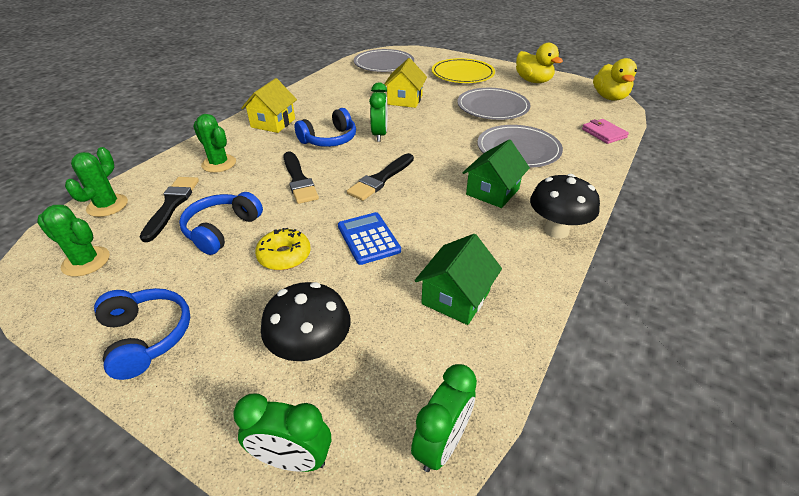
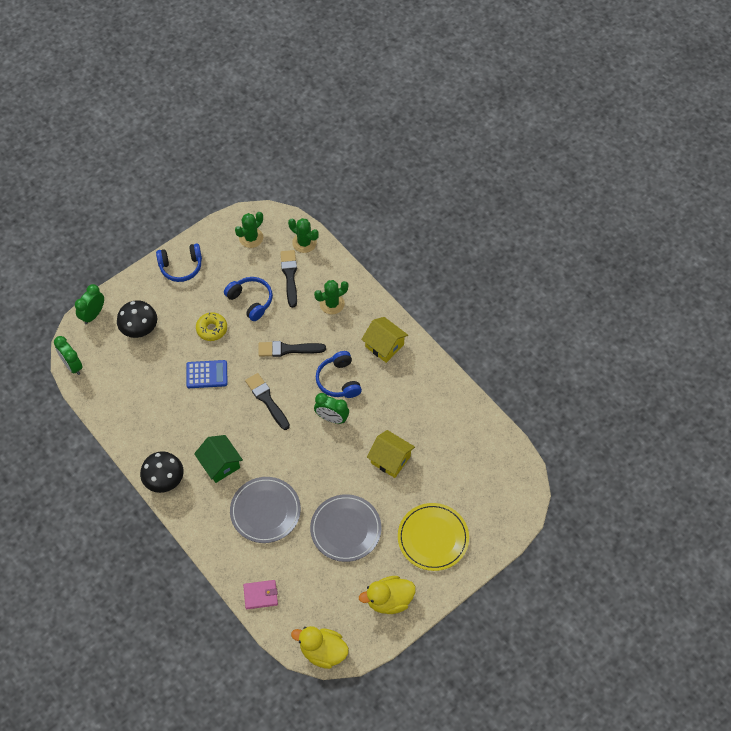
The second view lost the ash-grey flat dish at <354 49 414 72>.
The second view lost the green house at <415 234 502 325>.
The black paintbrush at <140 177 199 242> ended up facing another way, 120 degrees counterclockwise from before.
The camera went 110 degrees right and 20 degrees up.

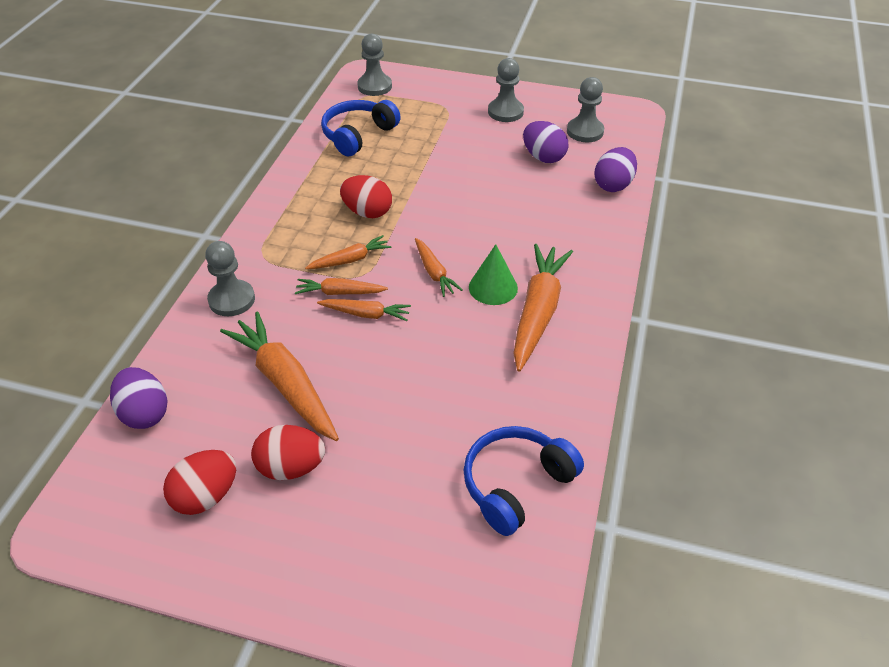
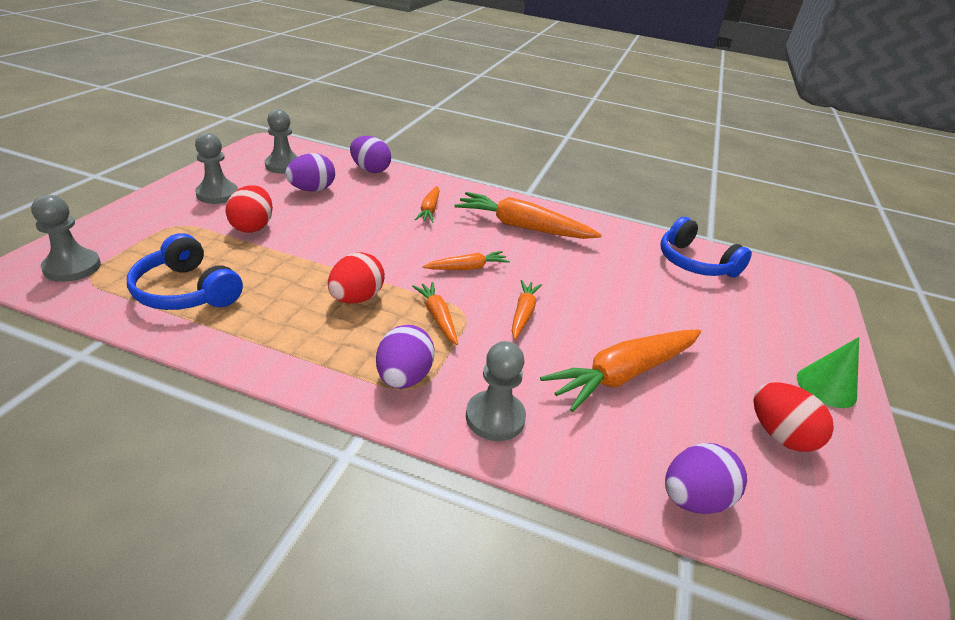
The second view gained the violet egg at <376 325 435 389>.
The red egg ended up elsewhere, having gone from <251 425 325 480> to <225 185 273 233>.
The orange-coloured toy carrot ended up elsewhere, having gone from <295 278 388 295> to <415 186 440 223>.
The green solid cone ended up elsewhere, having gone from <469 244 518 305> to <797 337 859 408>.
The camera went 90 degrees left and 10 degrees down.

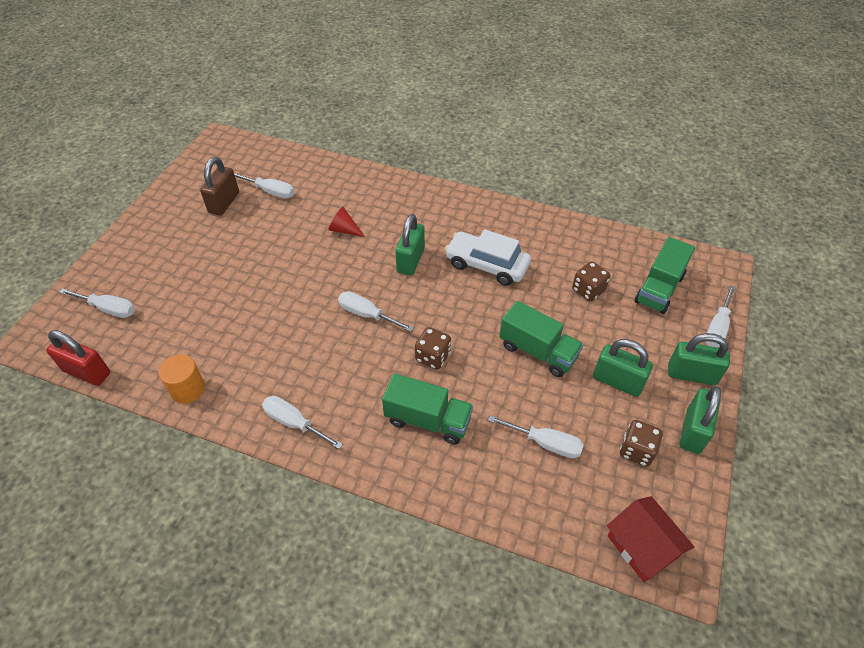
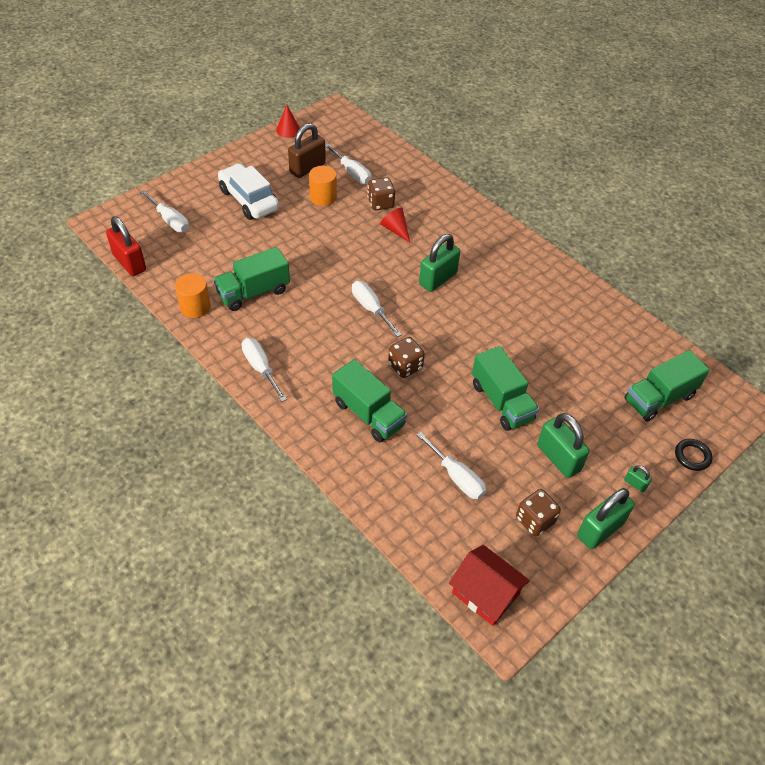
The second view gained the green lorry at <213 247 290 311>.
The second view gained the red solid cone at <276 105 300 138>.
The second view gained the orange-coloured solid cylinder at <309 166 337 206>.
The pure white toy car ended up elsewhere, having gone from <445 229 531 286> to <218 163 279 220>.
The russet die ended up elsewhere, having gone from <572 261 610 301> to <367 177 395 210>.
Where the pure white hand screwdriver stood at <705 285 736 348>, the black ring came to stand at <675 439 713 471>.
The red house at <607 496 695 582> ended up facing another way, 45 degrees counterclockwise from before.
The size of the green small lock at <668 333 730 385> changed by a factor of 0.45.
The camera went 25 degrees right and 0 degrees up.

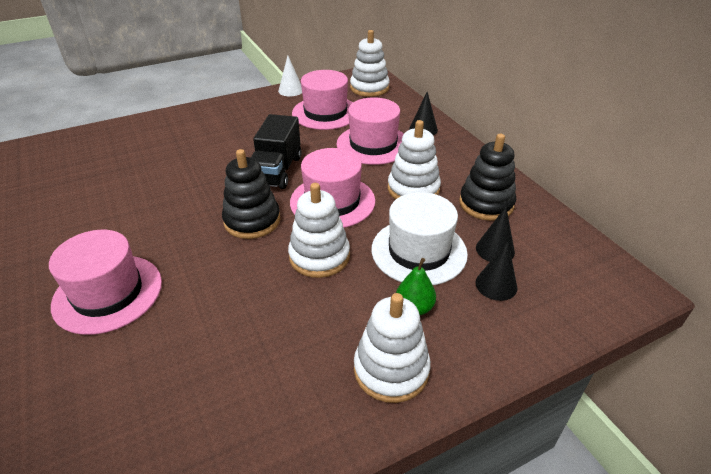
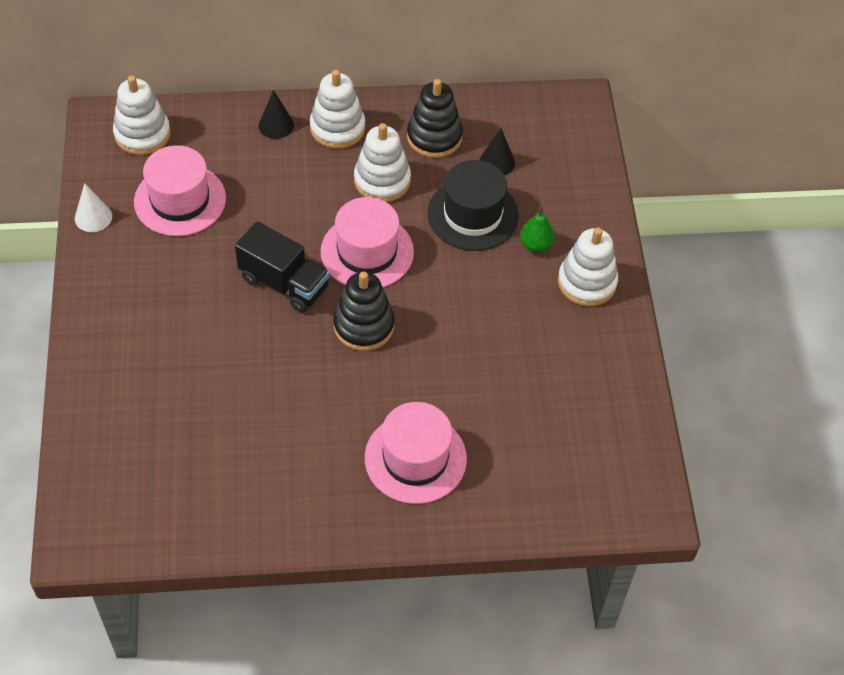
The second view lost the rose-pink hat at <336 97 404 165>.
The second view lost the black solid cone at <475 241 517 301>.
The pure white ring stacker ended up elsewhere, having gone from <288 183 350 278> to <310 70 365 149>.
What was the pure white hat at <371 192 468 285> turned into the black hat at <427 160 519 251>.
The camera went 70 degrees left and 15 degrees up.

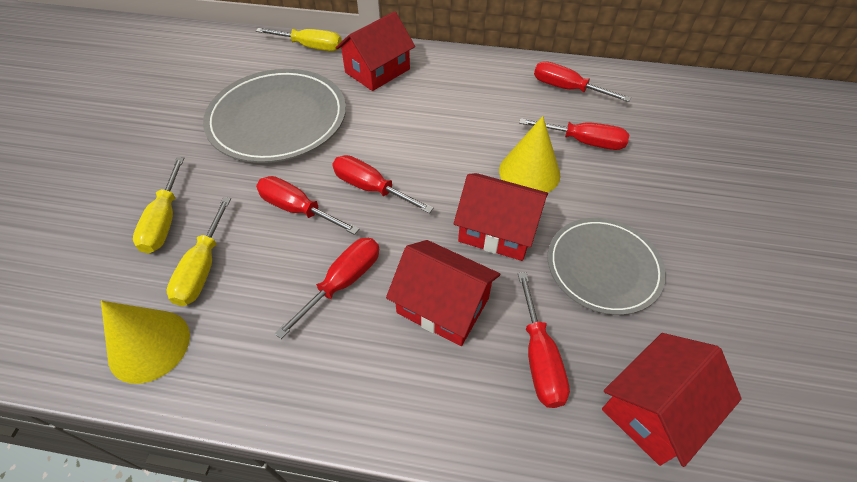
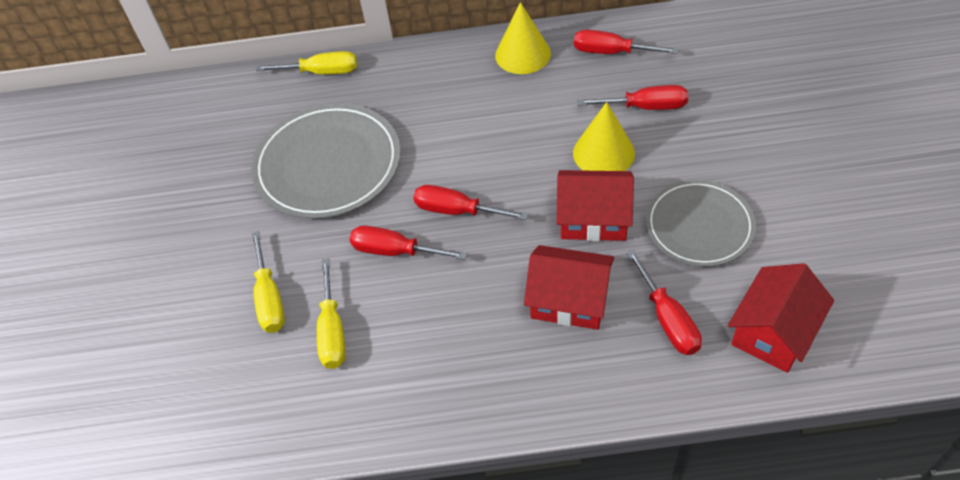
The second view lost the red hand screwdriver at <274 238 379 339>.
The second view lost the red house at <335 11 415 91>.
The golden solid cone ended up elsewhere, having gone from <101 301 190 384> to <495 2 551 74>.
The camera went 10 degrees left and 0 degrees up.

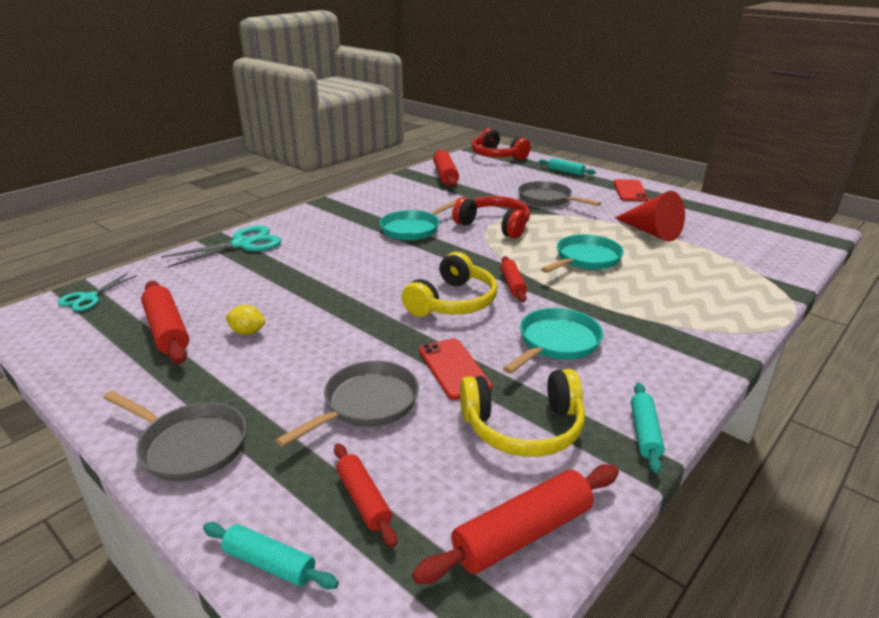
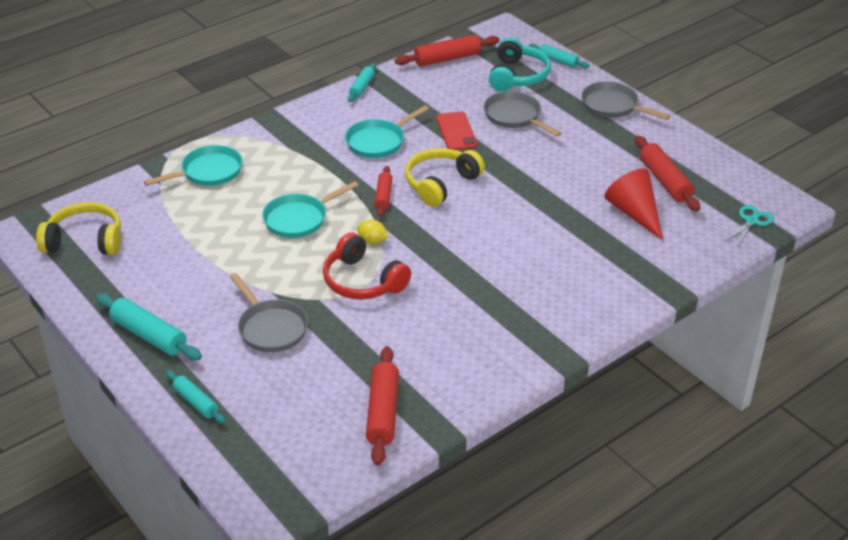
The second view lost the aqua shears at <161 225 281 267>.
The second view lost the red over-ear headphones at <471 128 531 160>.
The golden lemon ended up elsewhere, having gone from <225 305 265 335> to <357 220 389 244>.
The aqua skillet ended up elsewhere, having gone from <379 200 457 241> to <144 145 243 186>.
The golden over-ear headphones ended up elsewhere, having gone from <460 369 585 457> to <36 202 121 255>.
The red solid cone ended up elsewhere, having gone from <615 191 685 242> to <604 169 663 241>.
Where the red pastry roller stood at <334 443 397 547>, the aqua over-ear headphones came to stand at <489 37 551 92>.
Where the red phone stood at <613 179 649 202>, the aqua pastry roller came to stand at <96 294 202 361>.
The ash-grey skillet at <275 361 419 447> ended up facing another way, 90 degrees clockwise from before.
The camera went 170 degrees left and 10 degrees up.

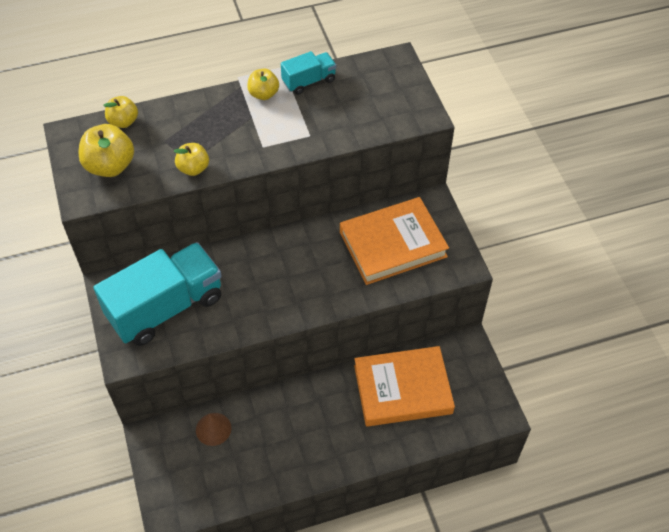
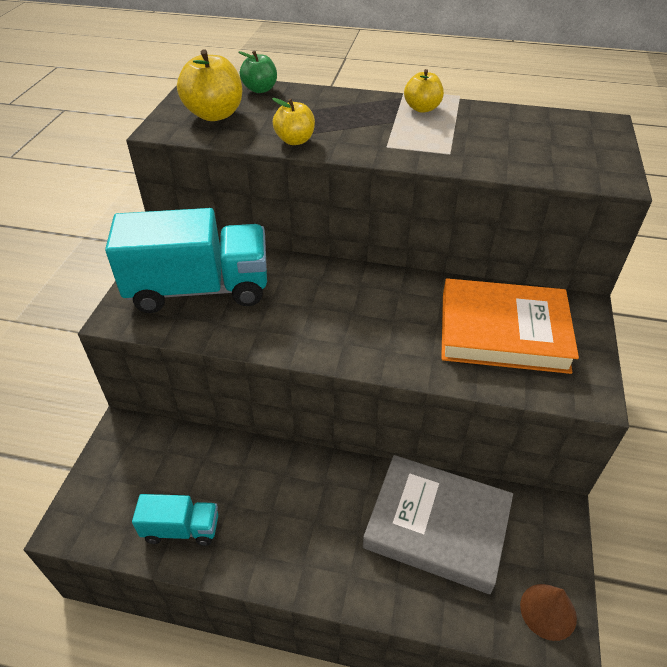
The russet solid cone ended up elsewhere, having gone from <196 413 231 446> to <520 584 577 641>.
The aqua lorry ended up elsewhere, having gone from <281 51 336 95> to <132 494 218 546>.
What was the golden apple fruit at <104 96 138 128> turned into the green apple fruit at <239 51 277 93>.
What was the orange-coloured hardback at <354 346 455 427> turned into the ash-grey hardback at <363 455 513 594>.
The camera went 30 degrees right and 10 degrees down.

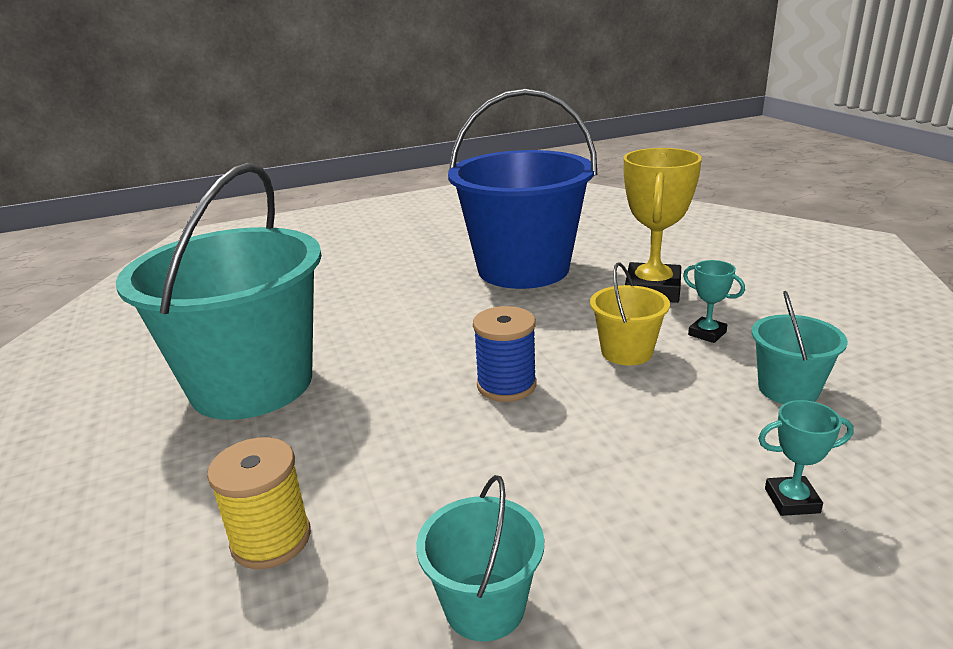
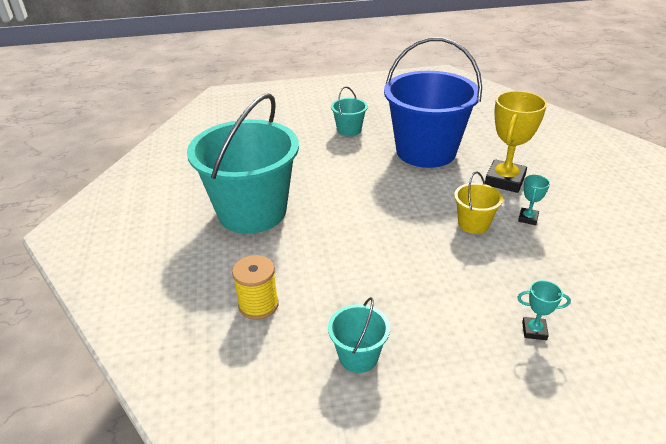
The second view lost the blue reel of thread at <473 306 537 402>.
The aqua sand bucket ended up elsewhere, having gone from <752 291 848 404> to <331 86 368 136>.
The aqua prize cup at <683 260 745 343> ended up facing another way, 60 degrees clockwise from before.
The camera went 10 degrees right and 10 degrees up.

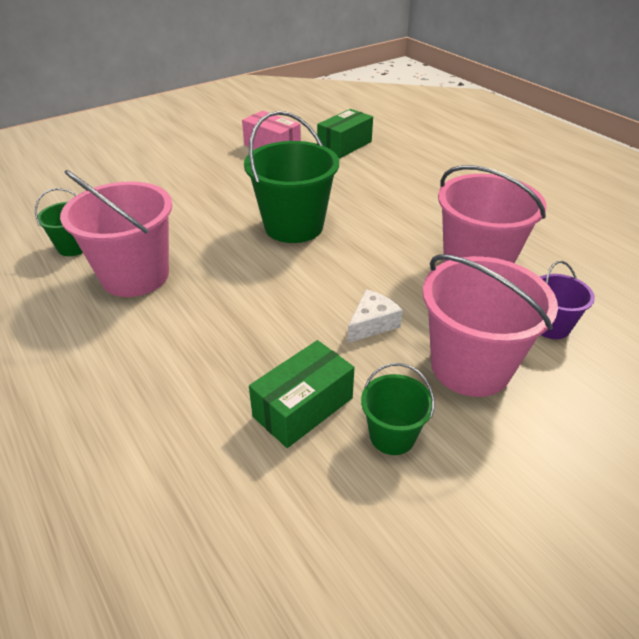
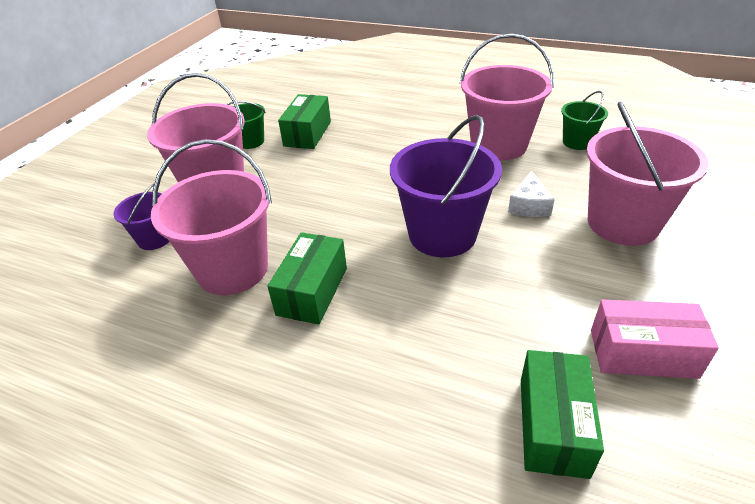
The second view gained the green package at <267 232 347 325>.
The second view gained the rose-pink sand bucket at <586 102 709 246>.
The pure white cheese ended up elsewhere, having gone from <347 289 403 343> to <508 170 555 217>.
What was the green sand bucket at <244 111 339 243> turned into the violet sand bucket at <390 115 502 257>.
The camera went 150 degrees right and 0 degrees up.

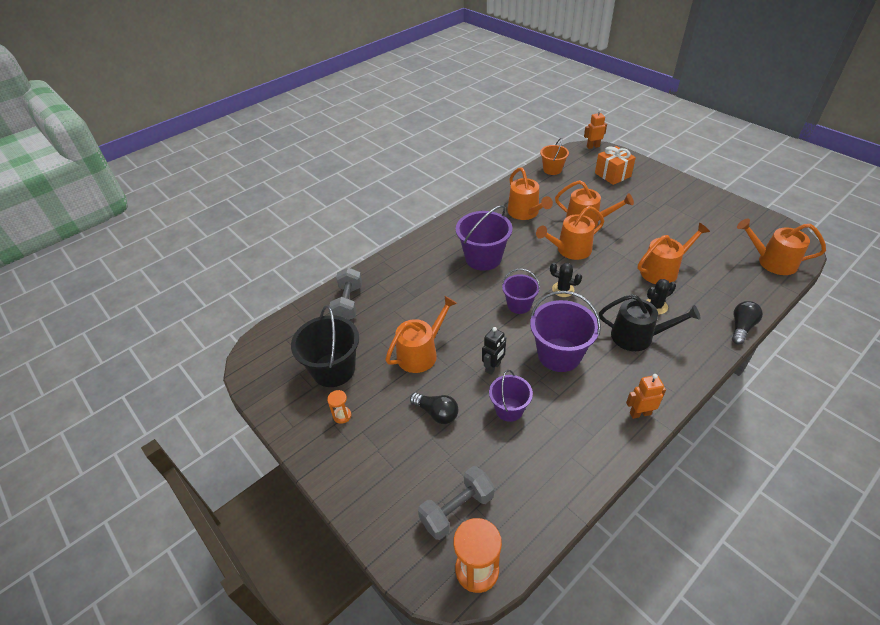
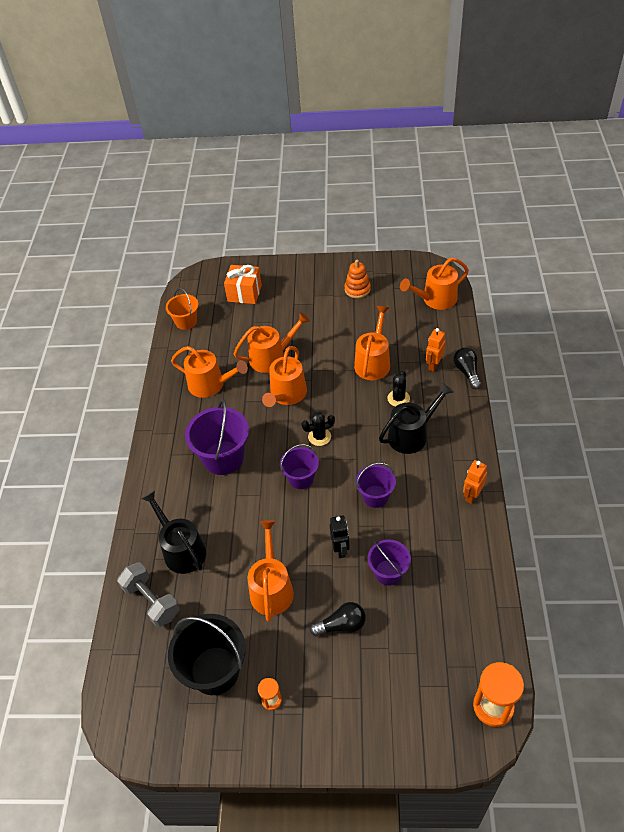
The second view lost the ash-grey dumbbell at <418 466 495 540>.
The second view gained the black watering pot at <141 490 206 574>.
The second view gained the orange-coloured ring stacker at <344 260 371 298>.
The orange-coloured robot figure ended up elsewhere, having gone from <584 109 607 149> to <426 328 446 372>.
The size of the violet sand bucket at <530 291 601 372> changed by a factor of 0.61.
The camera went 45 degrees left and 5 degrees up.

